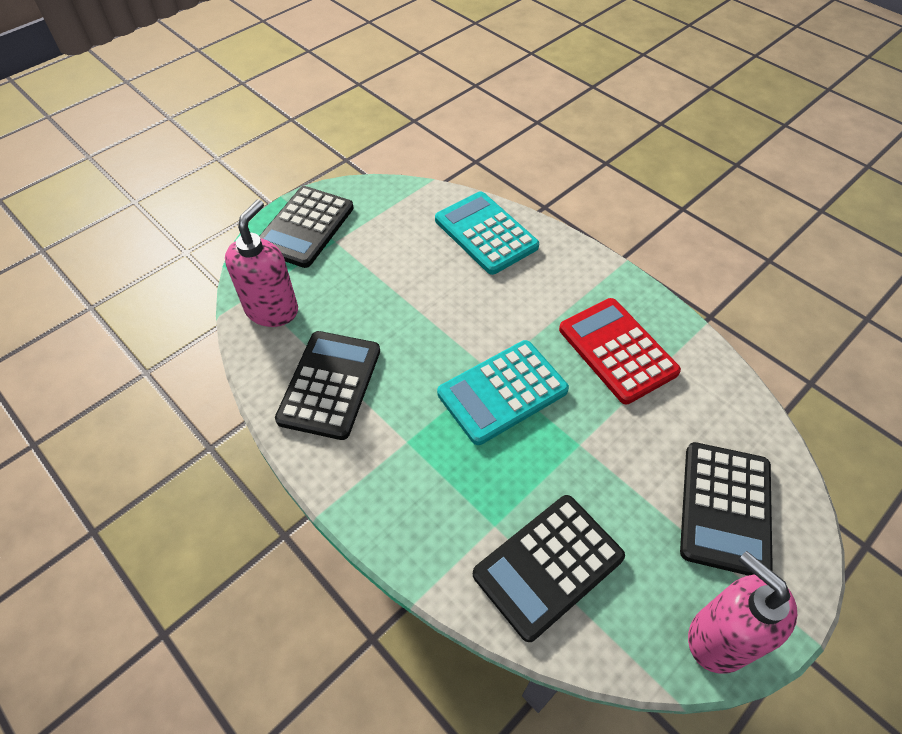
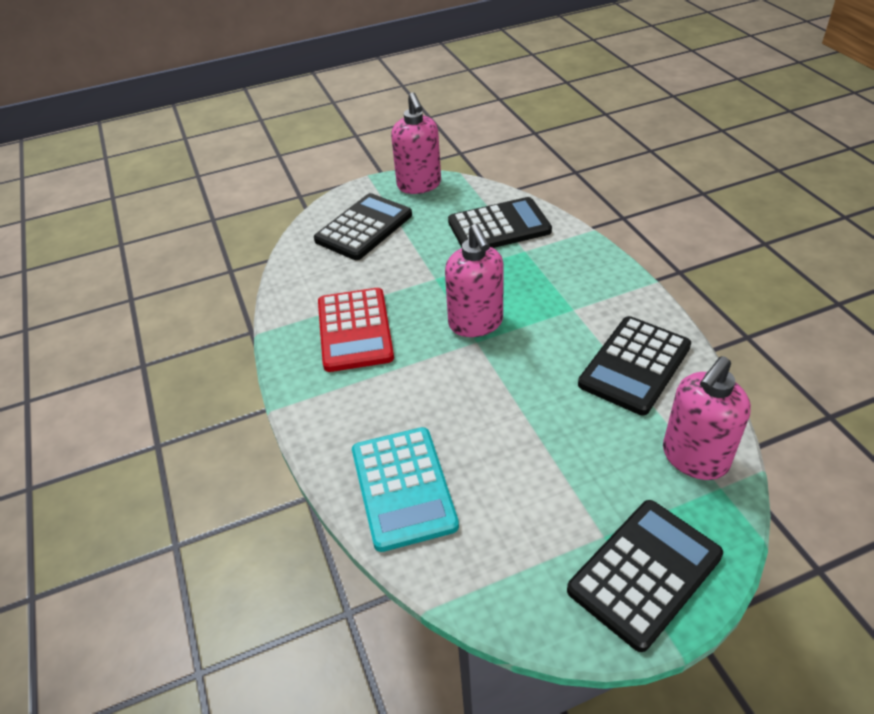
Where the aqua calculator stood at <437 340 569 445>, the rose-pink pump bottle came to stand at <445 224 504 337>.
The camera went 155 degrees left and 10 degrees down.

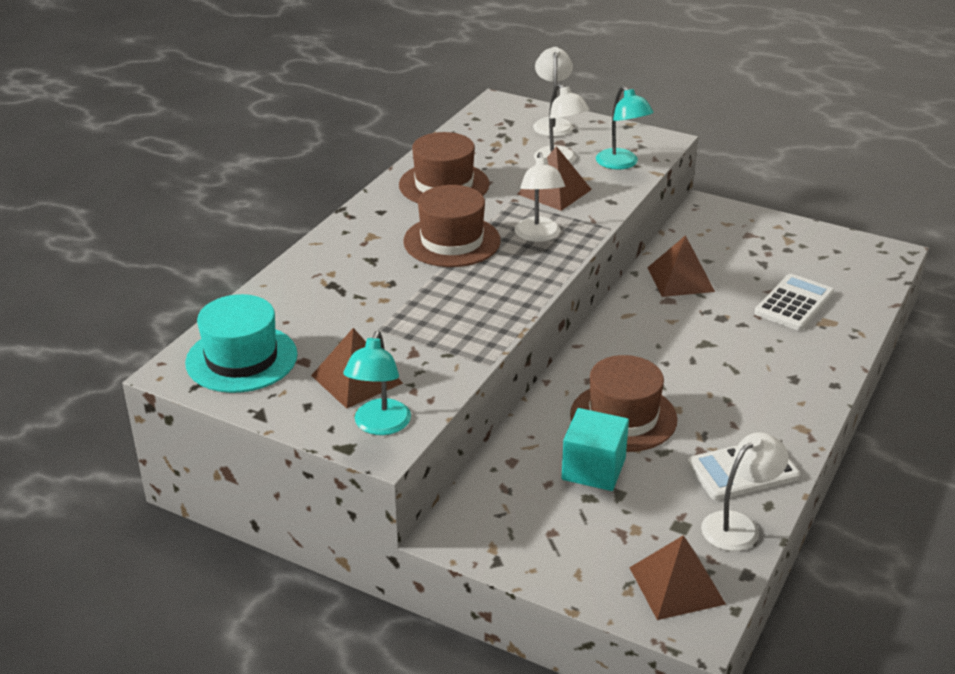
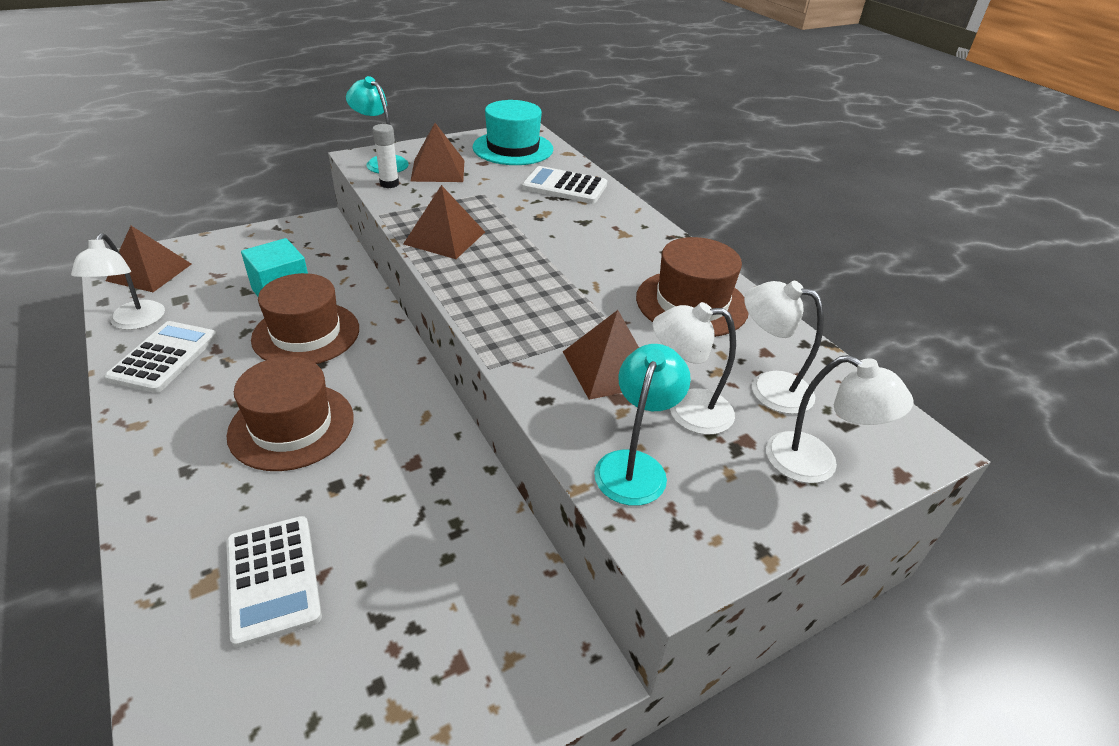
The second view gained the pure white glue at <373 124 399 188>.
The second view gained the pure white calculator at <522 166 607 204>.
The russet hat ended up elsewhere, having gone from <403 185 501 267> to <227 356 354 471>.
The pure white desk lamp ended up elsewhere, having gone from <514 152 565 242> to <744 281 824 414>.
The russet pyramid shape ended up elsewhere, having gone from <647 235 715 297> to <403 185 485 259>.
The aqua desk lamp at <596 86 654 170> ended up facing another way, 105 degrees clockwise from before.
The camera went 120 degrees right and 5 degrees up.

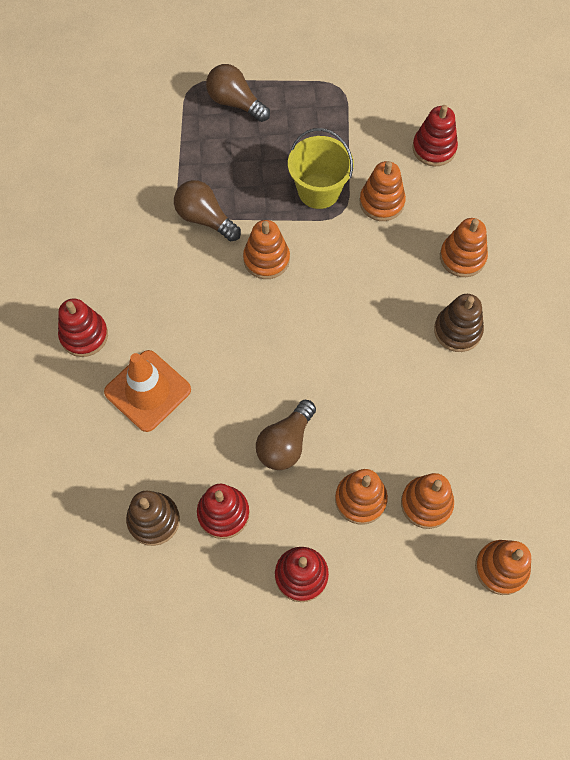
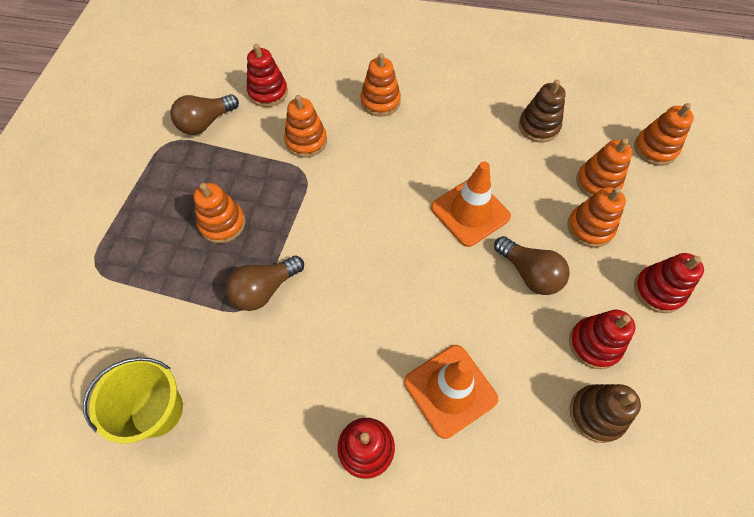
The second view gained the orange-coloured road cone at <431 161 511 247>.
The russet lightbulb ended up elsewhere, having gone from <206 64 270 122> to <170 94 239 135>.
The orange-coloured ring stacker ended up elsewhere, having gone from <243 220 290 279> to <194 183 246 243>.
The golden sand bucket ended up elsewhere, having gone from <288 128 354 209> to <83 357 183 444>.
The russet ring stacker ended up elsewhere, having gone from <434 294 484 352> to <518 80 566 143>.
The camera went 75 degrees left and 5 degrees down.

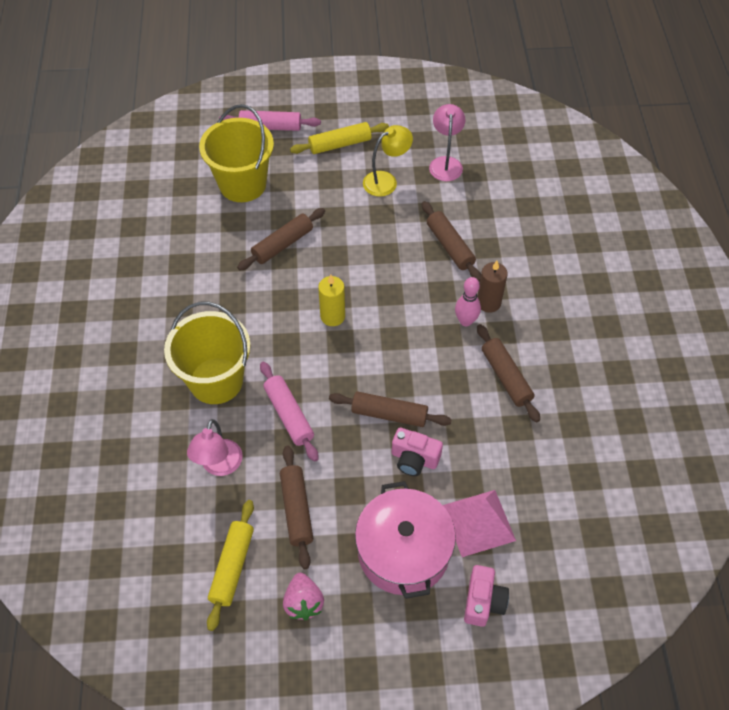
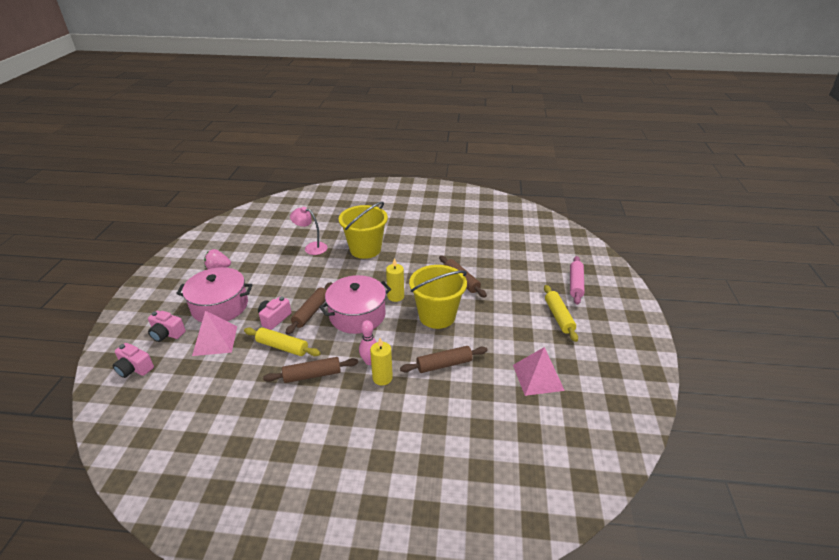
The second view lost the rose-pink pastry roller at <260 362 318 462>.
The second view lost the russet pastry roller at <280 446 313 569>.
The second view lost the golden desk lamp at <363 125 413 197>.
The second view gained the rose-pink camera at <112 343 154 378>.
The second view gained the rose-pink cooking pot at <319 275 391 334>.
The golden sand bucket ended up elsewhere, having gone from <199 104 274 202> to <409 265 467 329>.
The golden pastry roller ended up elsewhere, having gone from <207 500 254 631> to <244 327 321 356>.
Where the rose-pink desk lamp stood at <429 104 465 181>, the rose-pink pyramid shape came to stand at <513 347 565 396>.
What was the russet wax candle at <477 261 508 313> turned into the golden wax candle at <370 338 393 385>.
The camera went 100 degrees right and 20 degrees down.

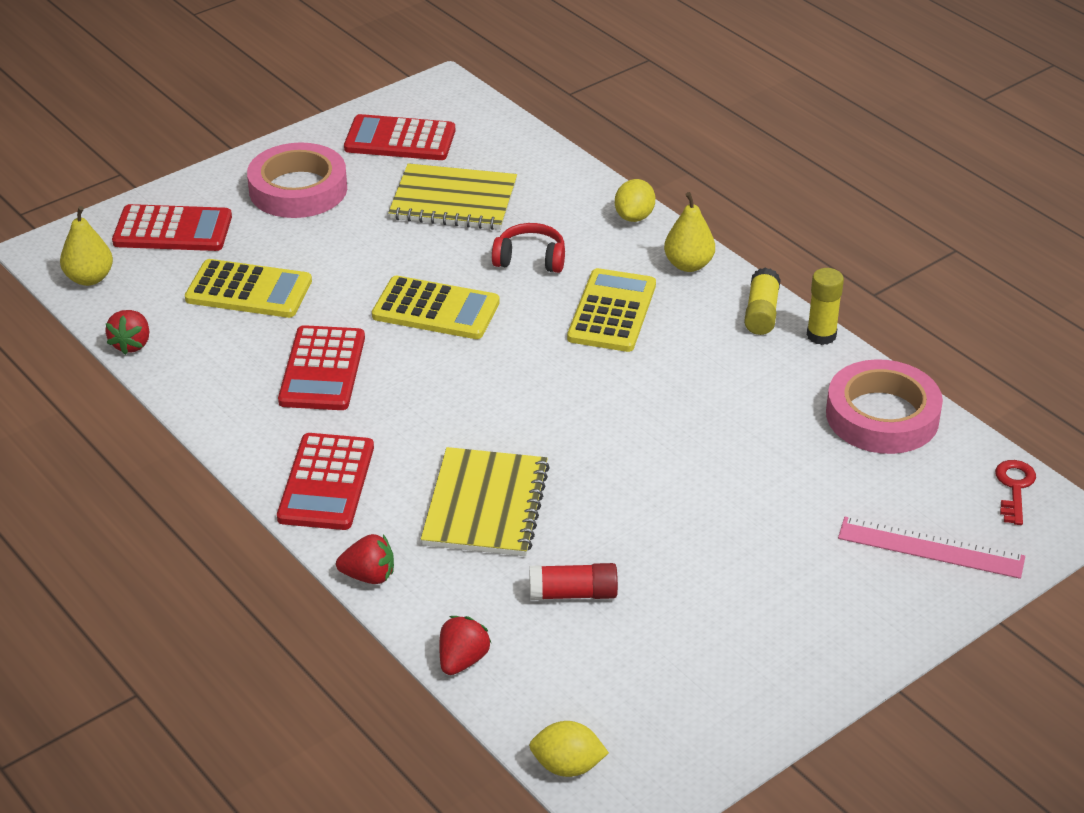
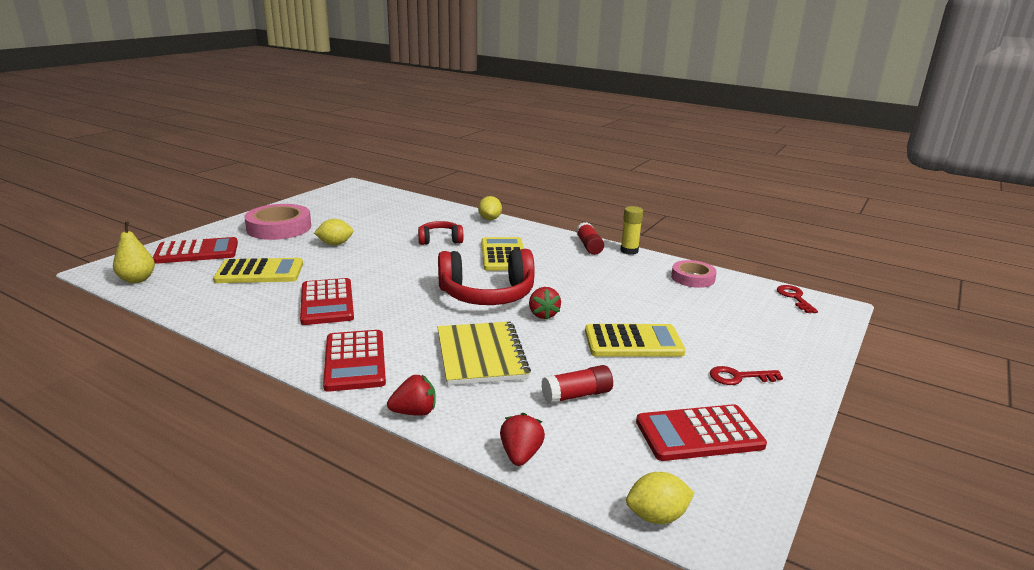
The second view lost the golden notebook at <388 163 517 230>.
The second view lost the golden pear fruit at <664 192 715 272>.
The second view lost the rose-pink ruler at <838 517 1025 579>.
The second view gained the golden lemon at <314 219 353 245>.
The second view gained the red over-ear headphones at <438 249 535 305>.
The second view gained the red latchkey at <710 366 783 385>.
The red strawberry ended up elsewhere, having gone from <105 310 149 355> to <529 287 561 320>.
The red calculator ended up elsewhere, having gone from <344 114 455 160> to <636 404 767 461>.
The golden calculator ended up elsewhere, having gone from <372 276 500 339> to <585 324 686 357>.
What was the golden glue at <744 268 781 335> turned into the red glue at <576 222 604 255>.
The size of the rose-pink sticky tape at <826 359 943 454> changed by a factor of 0.61.
The camera went 20 degrees left and 15 degrees down.

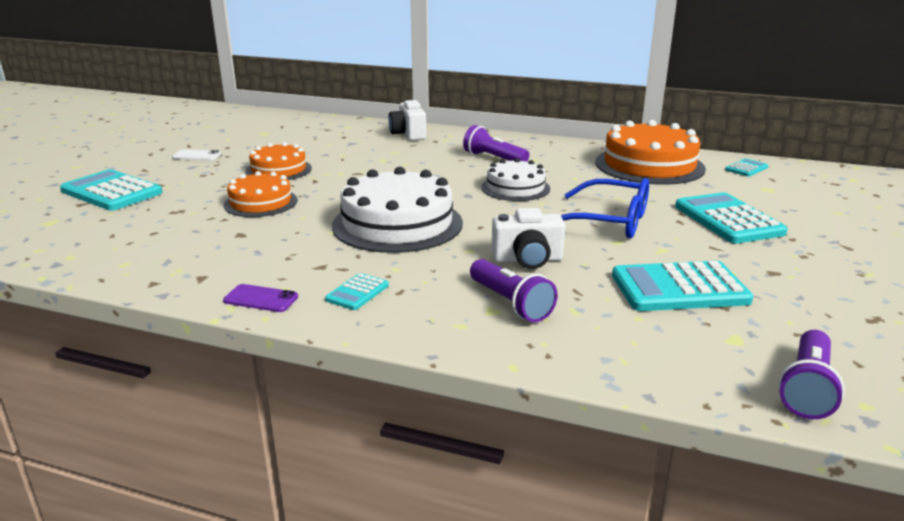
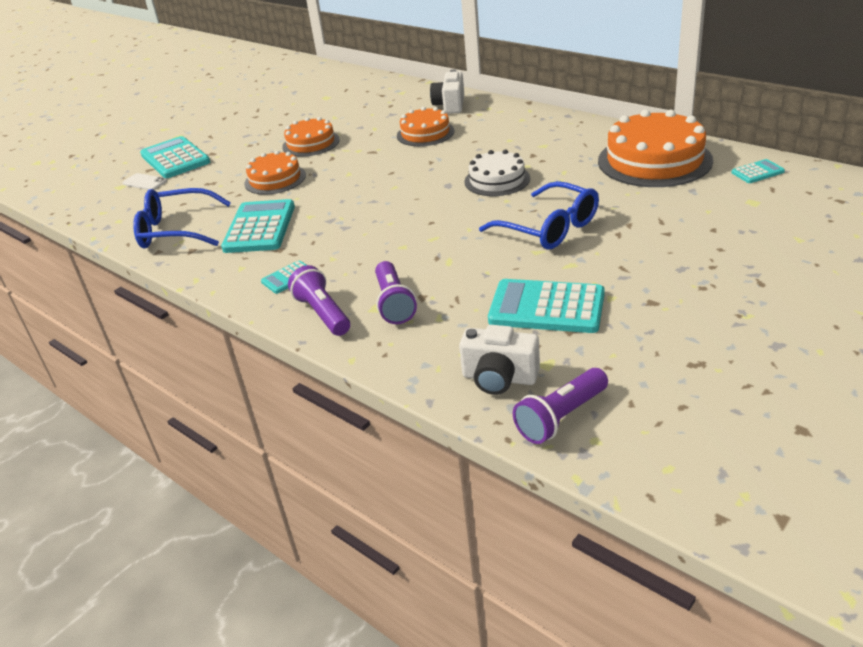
The second view lost the violet phone at <223 284 298 312>.
The second view lost the pure white layer cake at <332 167 463 253>.
The second view gained the blue glasses at <133 188 231 249>.
The second view gained the orange-coloured layer cake at <397 107 455 146>.
The pure white phone ended up elsewhere, having gone from <172 149 222 161> to <122 173 167 190>.
The violet flashlight ended up elsewhere, having gone from <463 125 529 162> to <288 265 350 336>.
The pure white camera ended up elsewhere, having gone from <492 208 565 269> to <459 325 540 395>.
The aqua calculator ended up elsewhere, having gone from <675 192 788 244> to <221 199 295 253>.
The camera went 25 degrees right and 10 degrees up.

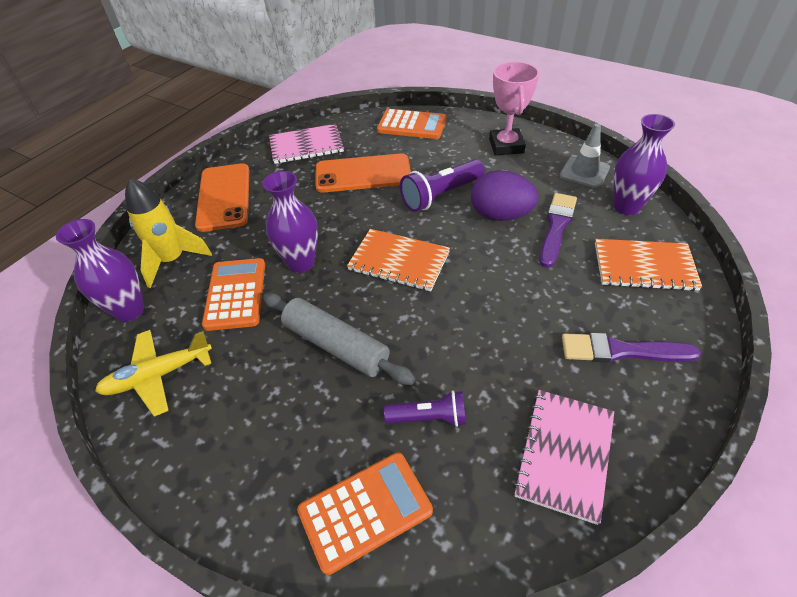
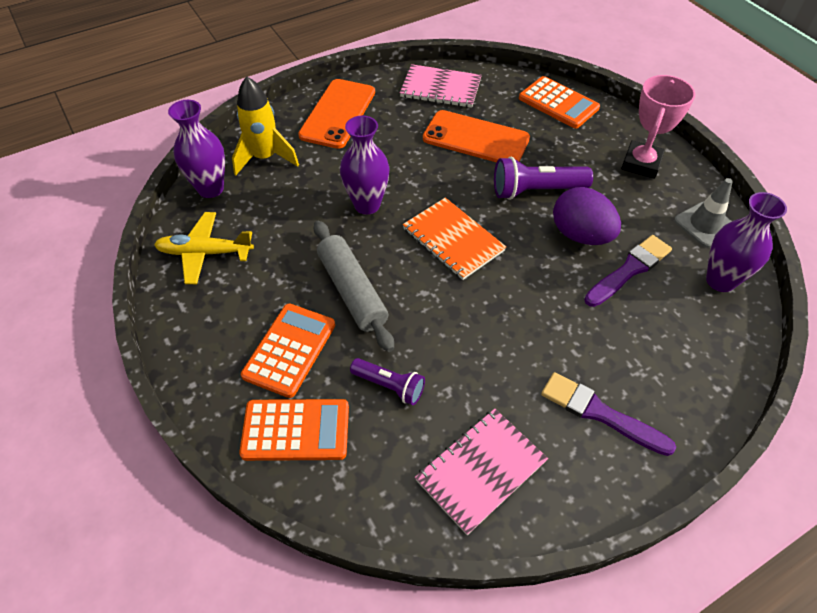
The second view lost the orange-coloured notebook at <595 239 702 291>.
The orange-coloured calculator ended up elsewhere, having gone from <202 258 265 331> to <241 303 335 398>.
The camera went 25 degrees right and 5 degrees up.

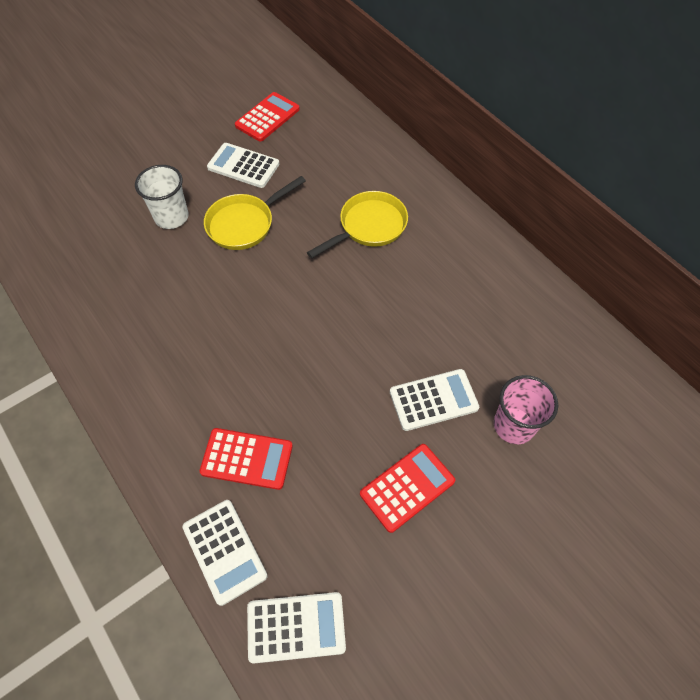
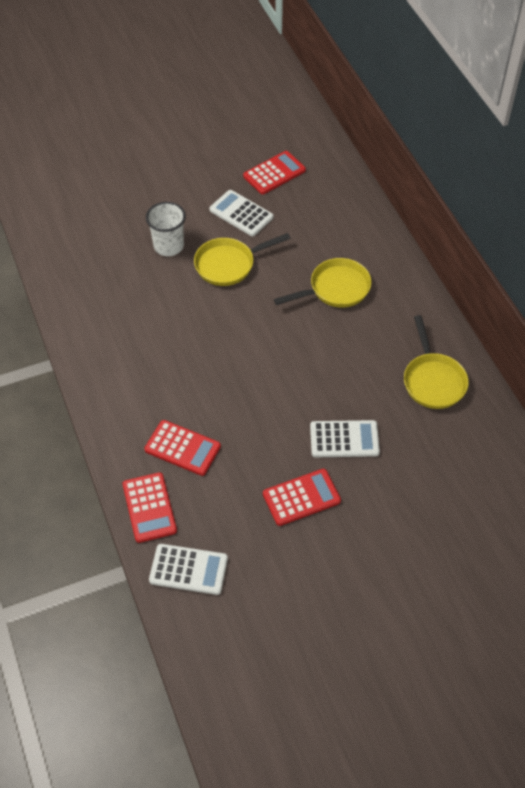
The second view lost the rose-pink tumbler at <494 375 558 444>.
The second view gained the golden skillet at <404 315 469 409>.
What was the pure white calculator at <183 500 268 606> turned into the red calculator at <123 472 177 543>.
The camera went 15 degrees right and 5 degrees down.

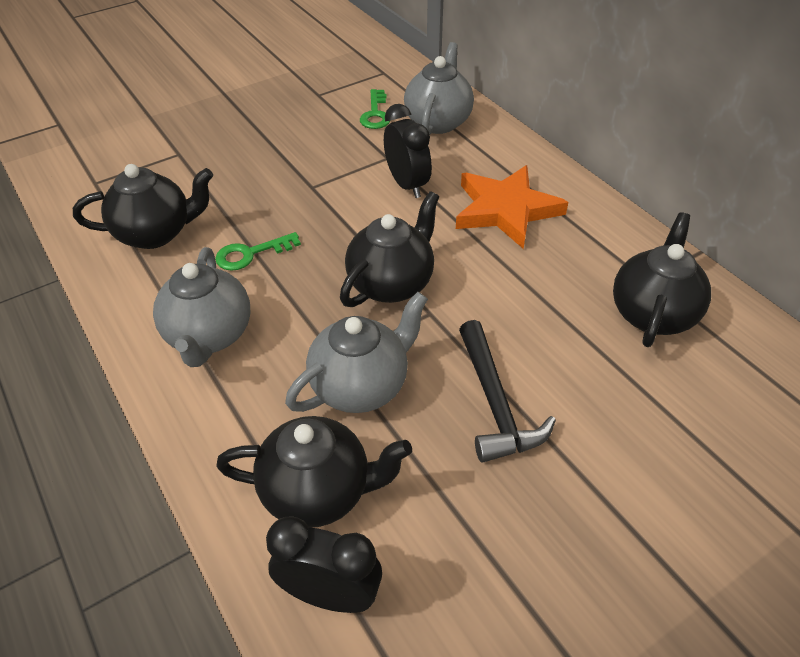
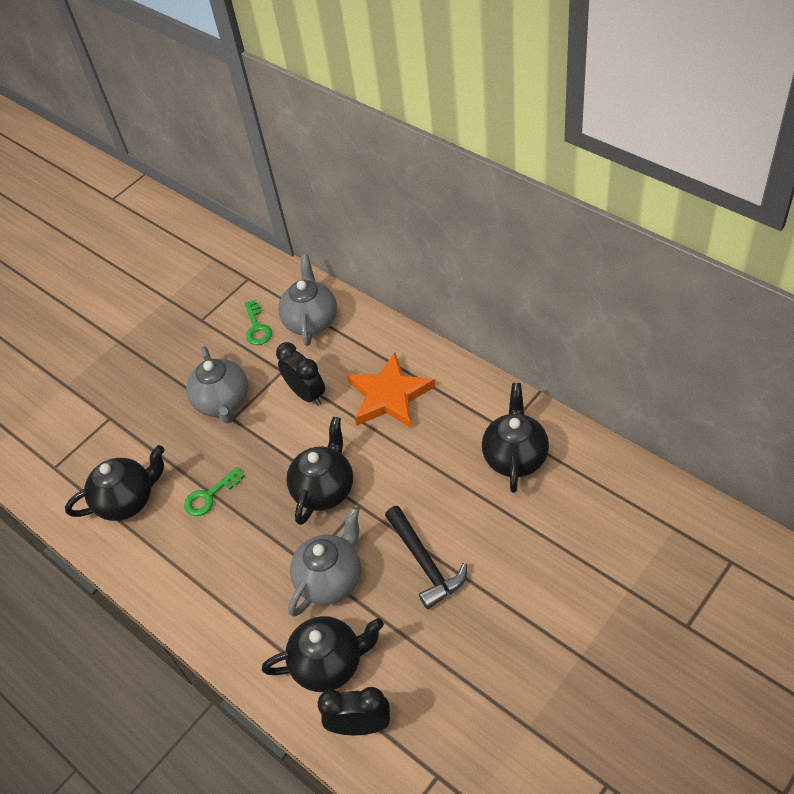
The ash-grey teapot ended up elsewhere, having gone from <153 247 251 367> to <186 346 248 424>.
The camera went 10 degrees left and 5 degrees up.

